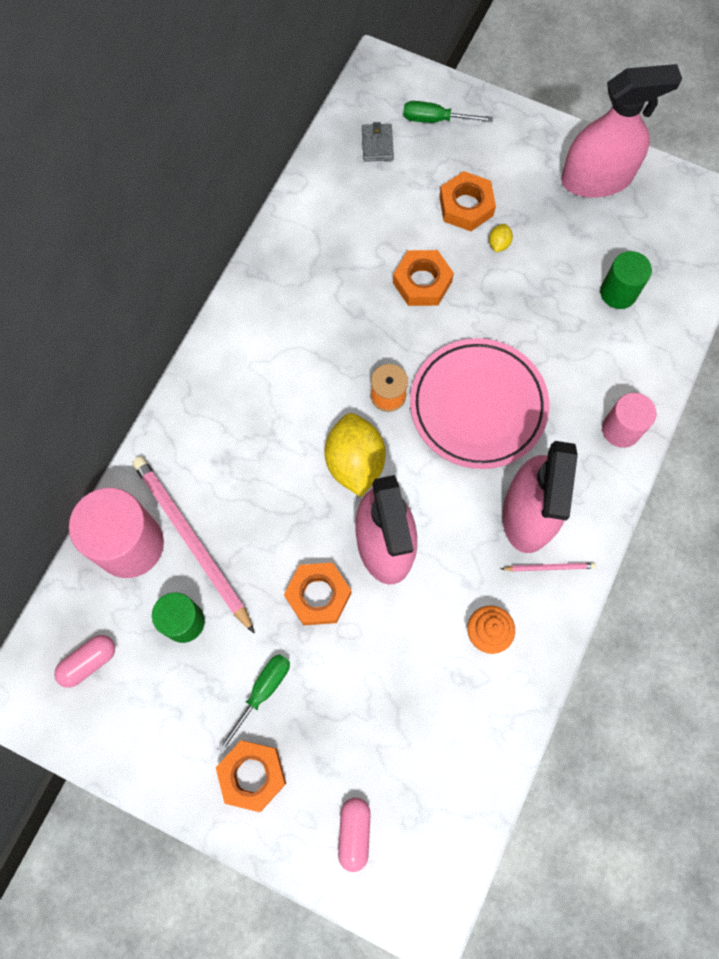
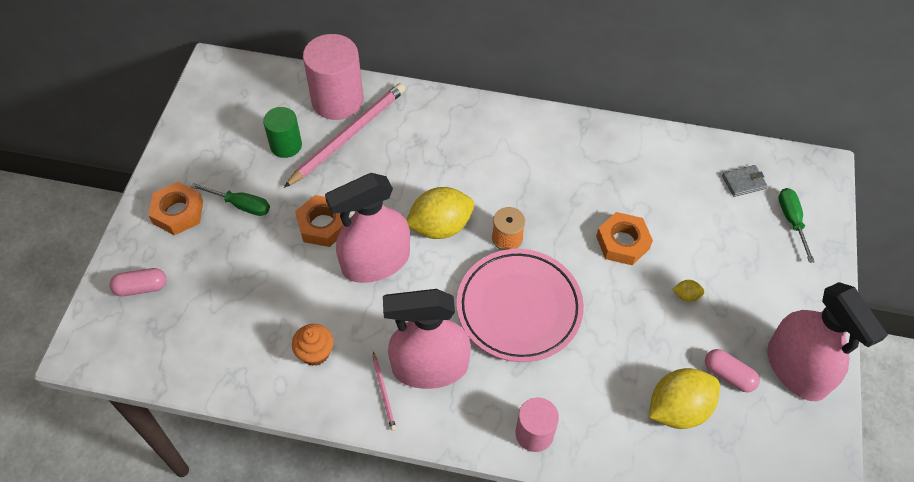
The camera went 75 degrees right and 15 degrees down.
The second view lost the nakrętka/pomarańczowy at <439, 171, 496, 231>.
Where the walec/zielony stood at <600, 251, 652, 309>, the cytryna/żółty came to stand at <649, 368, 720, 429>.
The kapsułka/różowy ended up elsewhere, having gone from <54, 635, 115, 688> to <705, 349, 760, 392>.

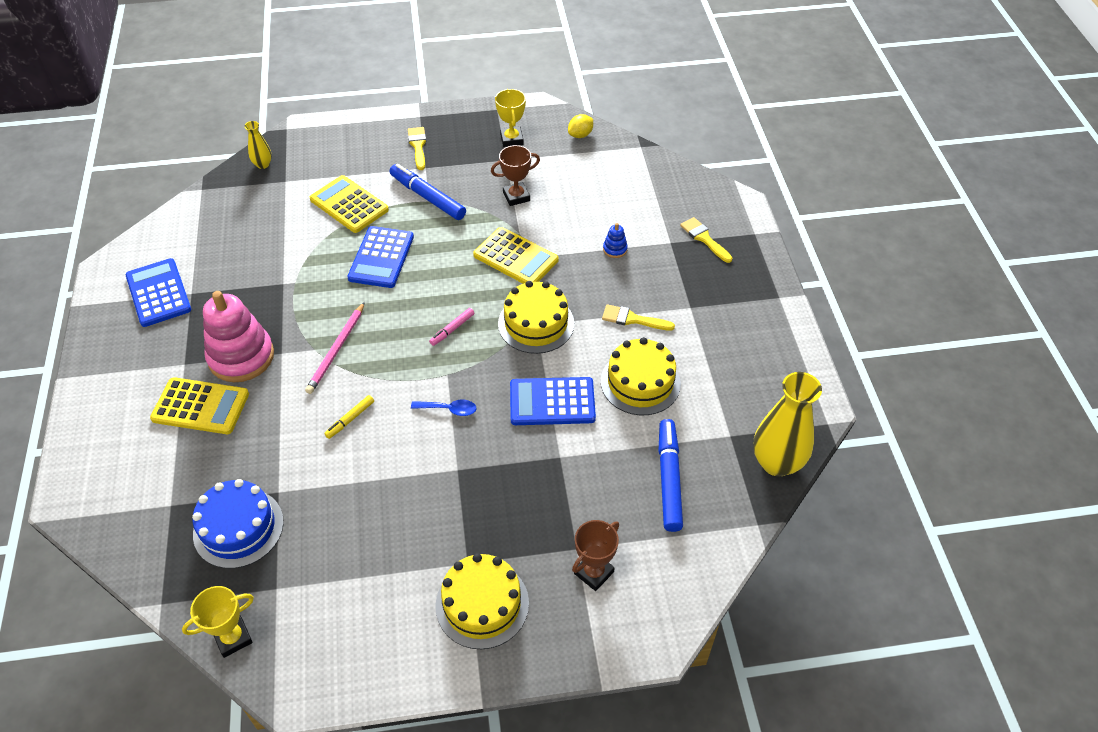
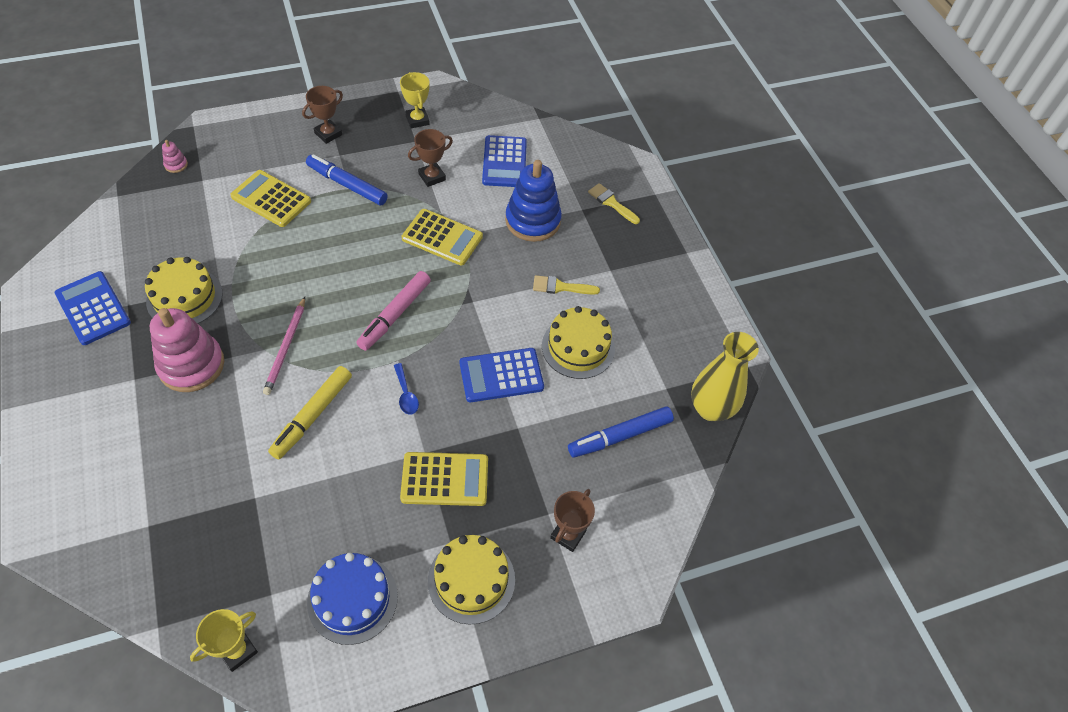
The camera went 15 degrees left and 5 degrees up.
The second view lost the cytryna/żółty at <568, 114, 593, 138>.
Where the wazon/żółty stood at <244, 121, 272, 169>, the zabawka nakładanka/różowy came to stand at <162, 140, 188, 173>.
Where the pędzel/żółty stood at <408, 127, 426, 170>, the puchar/brązowy came to stand at <302, 86, 343, 144>.
The size of the zabawka nakładanka/niebieski at <603, 223, 628, 258> changed by a factor of 2.45.
The kalkulator/niebieski ended up elsewhere, having gone from <347, 226, 414, 288> to <482, 135, 527, 187>.
The tort/żółty ended up elsewhere, having gone from <498, 281, 574, 354> to <145, 257, 223, 324>.
The size of the flamaster/różowy at <429, 308, 474, 346> changed by a factor of 1.94.
The kalkulator/żółty ended up elsewhere, having gone from <150, 377, 249, 434> to <400, 452, 488, 506>.
The size of the flamaster/żółty at <324, 395, 374, 439> changed by a factor of 1.94.
The łyżka/niebieski at <411, 400, 476, 416> ended up facing another way, 75 degrees clockwise from before.
The flamaster/niebieski at <659, 419, 683, 532> ended up facing another way, 105 degrees counterclockwise from before.
The tort/niebieski ended up elsewhere, having gone from <192, 479, 284, 569> to <307, 553, 398, 645>.

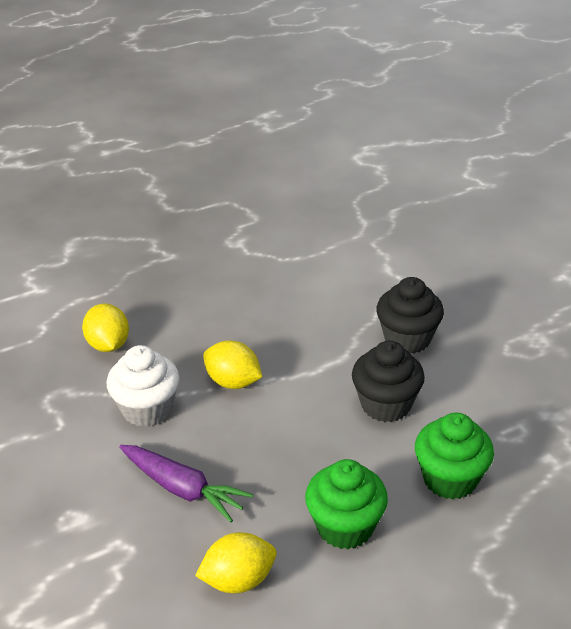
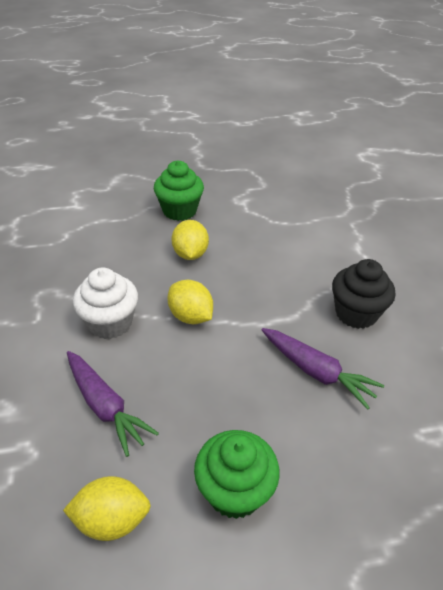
The camera went 15 degrees right and 5 degrees up.
The cytryna/żółty ended up elsewhere, having gone from <82, 303, 129, 352> to <171, 220, 209, 260>.
Where the muffinka/czarny stood at <352, 341, 425, 422>, the marchewka/fioletowy came to stand at <262, 328, 384, 409>.
The muffinka/zielony ended up elsewhere, having gone from <415, 413, 494, 500> to <154, 161, 204, 221>.

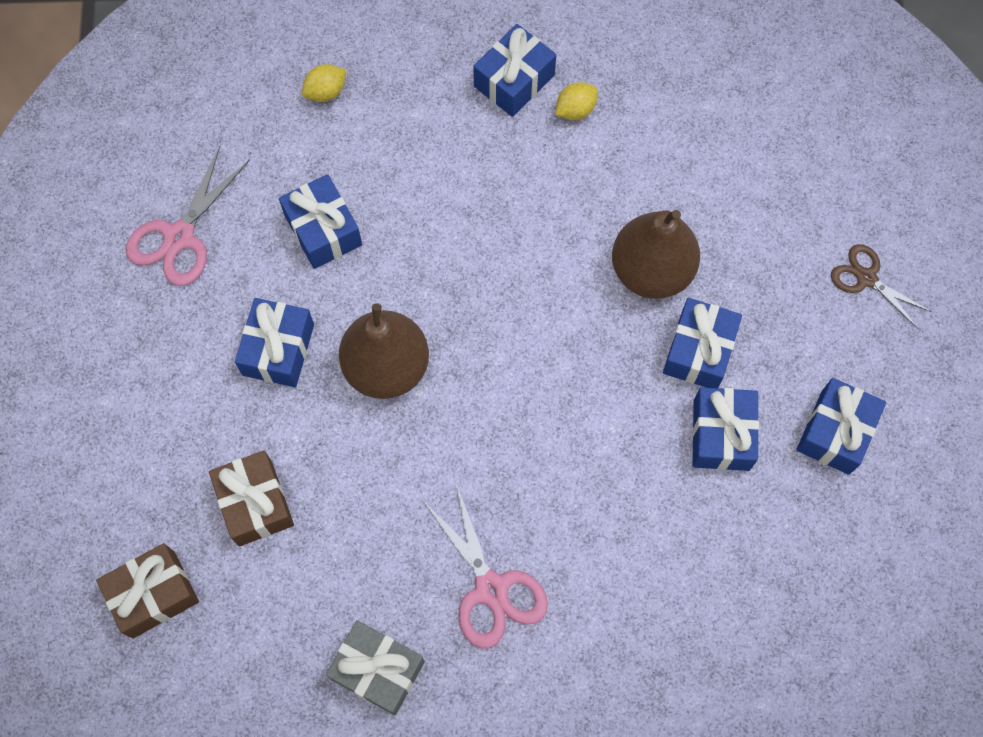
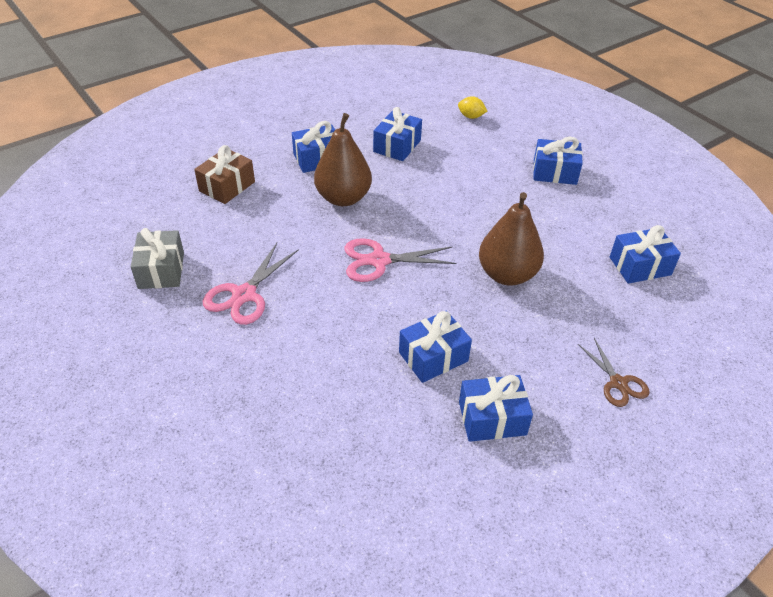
The camera went 55 degrees right and 25 degrees down.
The second view lost the cytryna/żółty at <555, 82, 598, 120>.
The nożyczki/różowy ended up elsewhere, having gone from <126, 146, 249, 286> to <344, 238, 456, 282>.
The nożyczki/brązowy at <831, 244, 932, 328> ended up facing another way, 150 degrees clockwise from before.
The prezent/niebieski ended up elsewhere, having gone from <663, 298, 742, 388> to <610, 225, 681, 284>.
The second view lost the prezent/brązowy at <96, 543, 199, 638>.

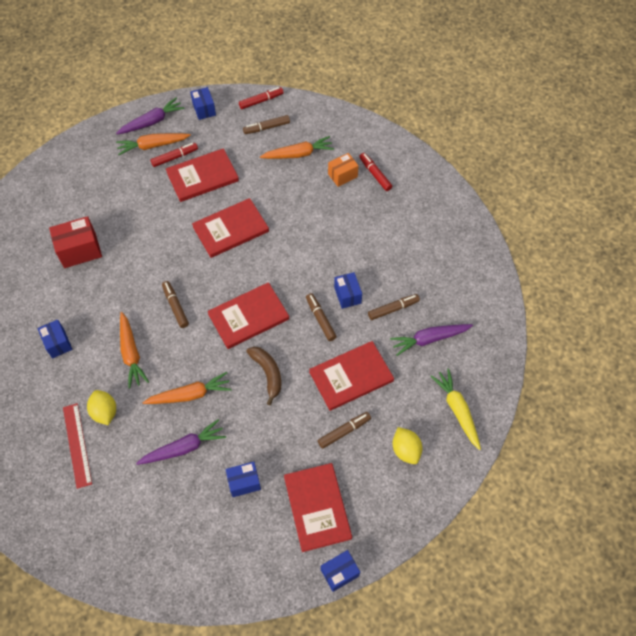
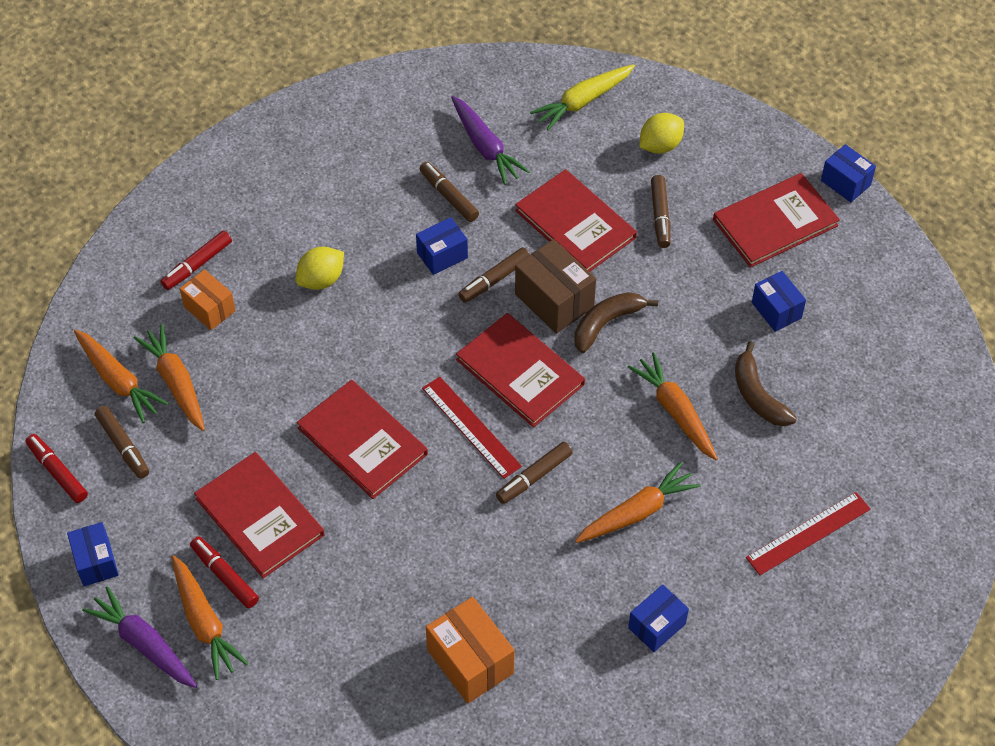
The camera went 105 degrees left and 5 degrees down.
The pudełko/niebieski at <190, 87, 216, 120> ended up facing another way, 75 degrees counterclockwise from before.
What was the pudełko/czerwony at <49, 216, 102, 268> turned into the pudełko/pomarańczowy at <426, 597, 514, 703>.
The cytryna/żółty ended up elsewhere, having gone from <87, 390, 116, 425> to <295, 247, 344, 290>.
The flamaster/brązowy at <318, 412, 371, 449> ended up facing another way, 135 degrees counterclockwise from before.
Where the marchewka/fioletowy stood at <136, 419, 226, 465>, the banan/brązowy came to stand at <735, 341, 797, 426>.
The second view gained the pudełko/brązowy at <515, 239, 596, 334>.
The second view gained the marchewka/pomarańczowy at <74, 330, 169, 423>.
The second view gained the linijka/czerwony at <422, 377, 522, 479>.

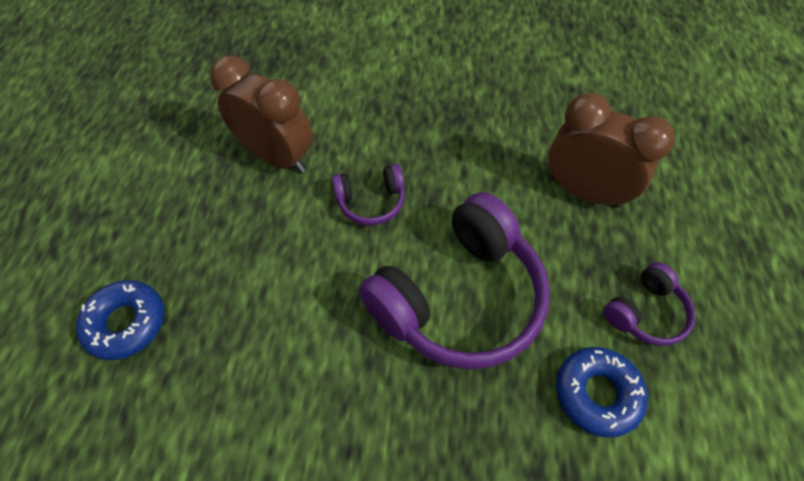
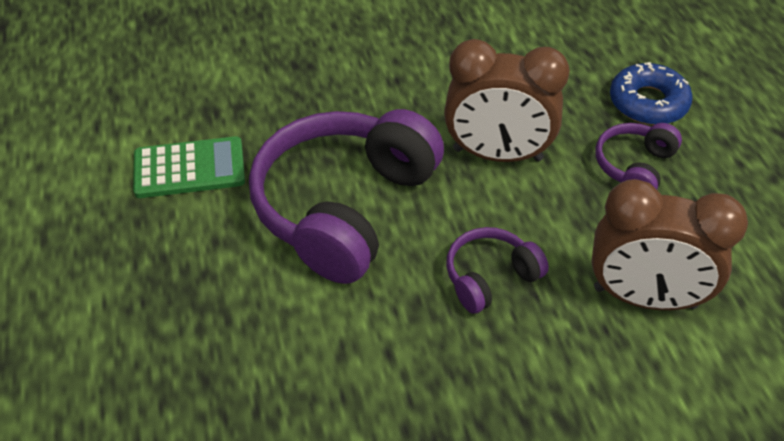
The camera went 160 degrees right and 10 degrees down.
The budzik/brązowy ended up elsewhere, having gone from <548, 93, 675, 208> to <444, 39, 570, 162>.
The słuchawki/fioletowy ended up elsewhere, having gone from <603, 262, 696, 346> to <595, 123, 682, 189>.
Where the donut/niebieski stood at <556, 347, 648, 438>, the kalkulator/zielony came to stand at <133, 136, 245, 198>.

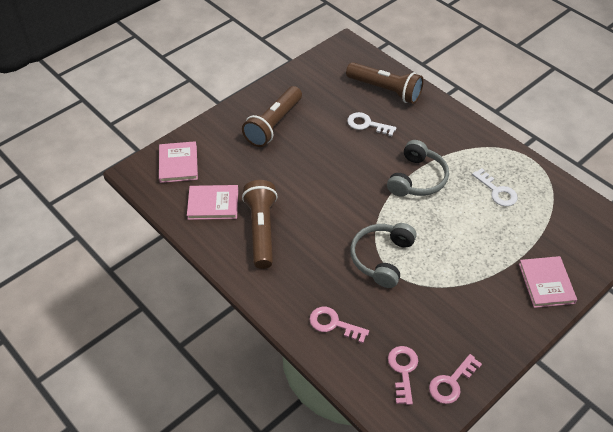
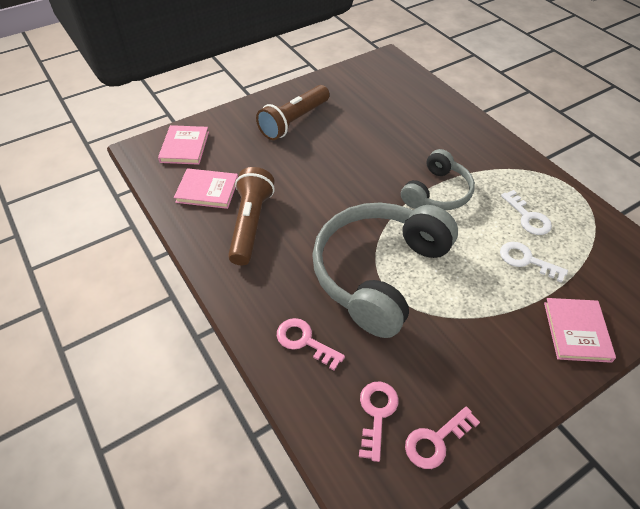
The camera went 10 degrees right and 0 degrees up.
The second view lost the latarka/brązowy at <346, 62, 424, 104>.
The klucz/biały ended up elsewhere, having gone from <347, 112, 396, 136> to <500, 242, 568, 283>.
The size of the słuchawki/szary at <350, 223, 417, 288> changed by a factor of 1.75.

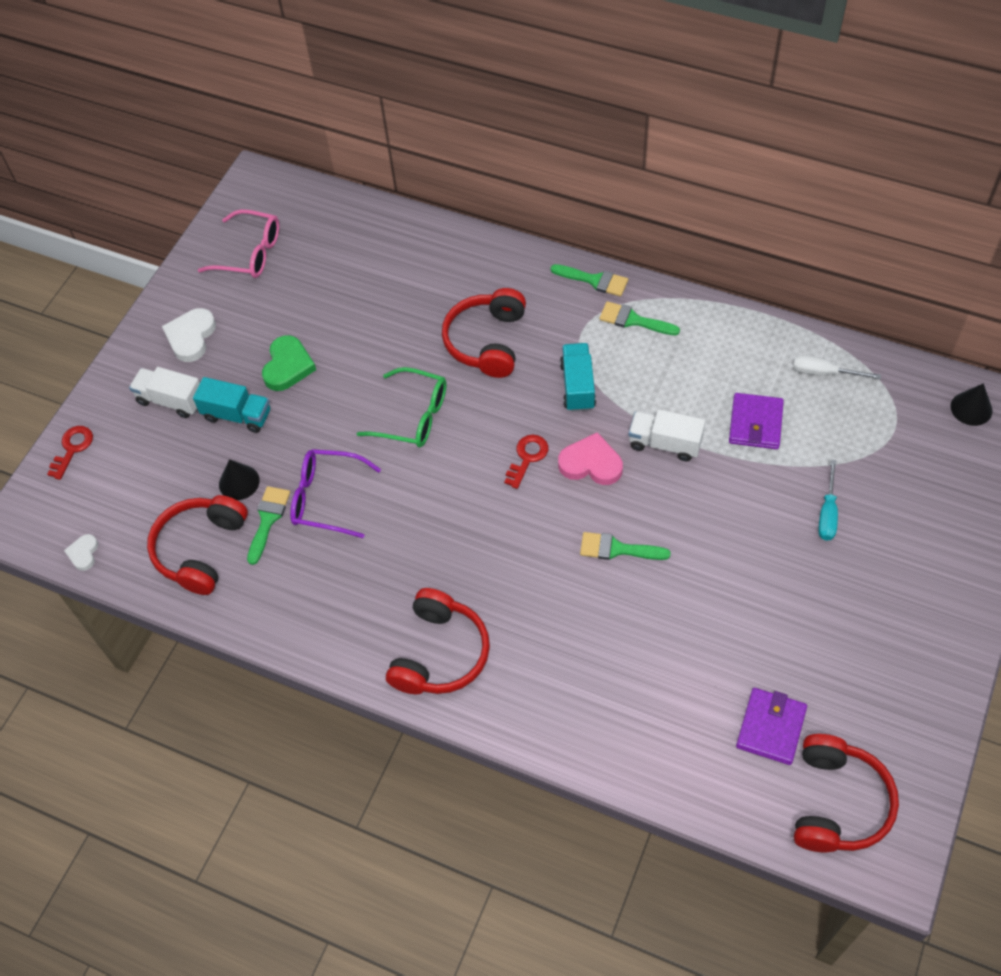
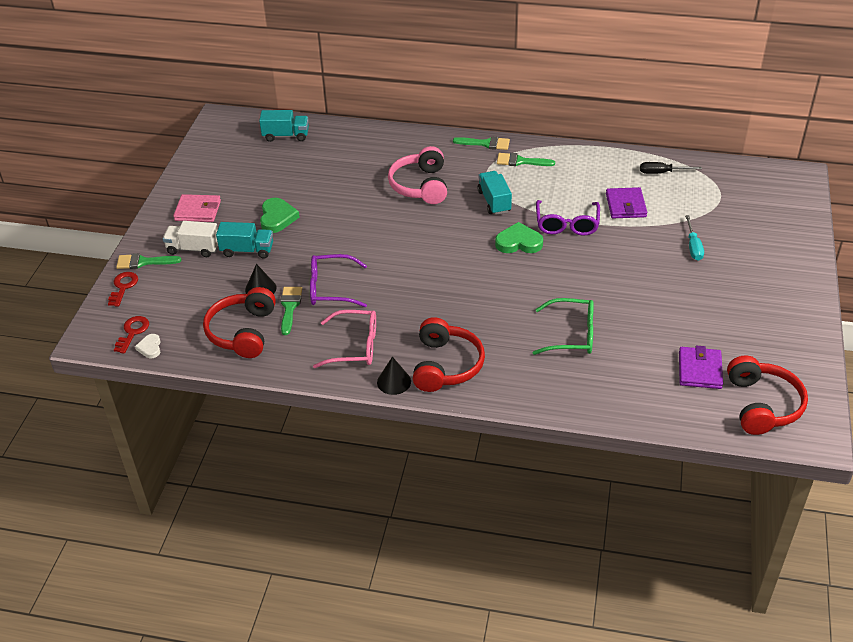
The camera went 15 degrees left and 15 degrees down.
The okulary/różowy ended up elsewhere, having gone from <198, 209, 279, 278> to <313, 310, 376, 368>.
What was the słuchawki/czerwony at <442, 288, 526, 378> turned into the słuchawki/różowy at <388, 146, 447, 204>.
Where the serce/biały stood at <162, 308, 216, 362>, the portfel/różowy came to stand at <173, 194, 221, 222>.
What was the śrubokręt/biały at <793, 355, 881, 379> turned into the śrubokręt/czarny at <640, 162, 702, 174>.
The okulary/zielony ended up elsewhere, having gone from <357, 367, 447, 447> to <533, 298, 594, 355>.
The stożek/czarny ended up elsewhere, having gone from <951, 383, 993, 426> to <377, 357, 411, 395>.
Where the ciężarówka/biały stood at <628, 409, 705, 461>, the okulary/fioletowy came to stand at <536, 200, 600, 236>.
What was the serce/różowy at <558, 432, 623, 485> turned into the serce/zielony at <495, 222, 543, 253>.
The klucz/czerwony ended up elsewhere, having gone from <504, 434, 548, 489> to <114, 316, 149, 354>.
The pędzel/zielony ended up elsewhere, having gone from <580, 532, 671, 560> to <116, 253, 182, 269>.
The second view gained the ciężarówka/turkusowy at <259, 110, 309, 142>.

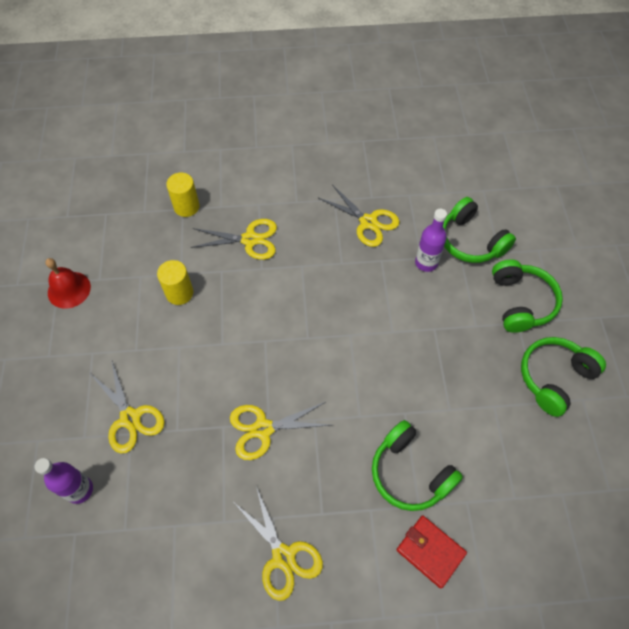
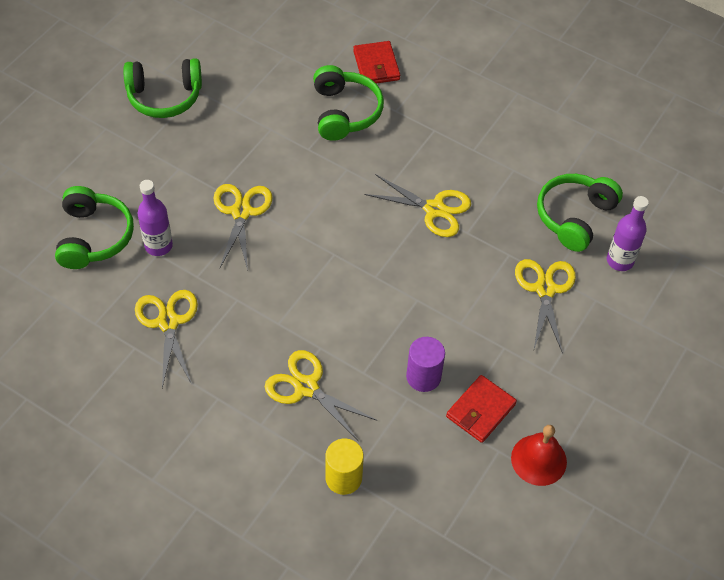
The camera went 145 degrees left and 5 degrees down.
The słuchawki/zielony ended up elsewhere, having gone from <492, 259, 563, 333> to <537, 174, 623, 252>.
What was the walec/żółty at <157, 260, 193, 305> turned into the walec/fioletowy at <406, 337, 445, 392>.
The nożyczki/żółty ended up elsewhere, having gone from <234, 487, 323, 601> to <214, 184, 273, 271>.
The second view gained the portfel/czerwony at <446, 375, 517, 443>.

